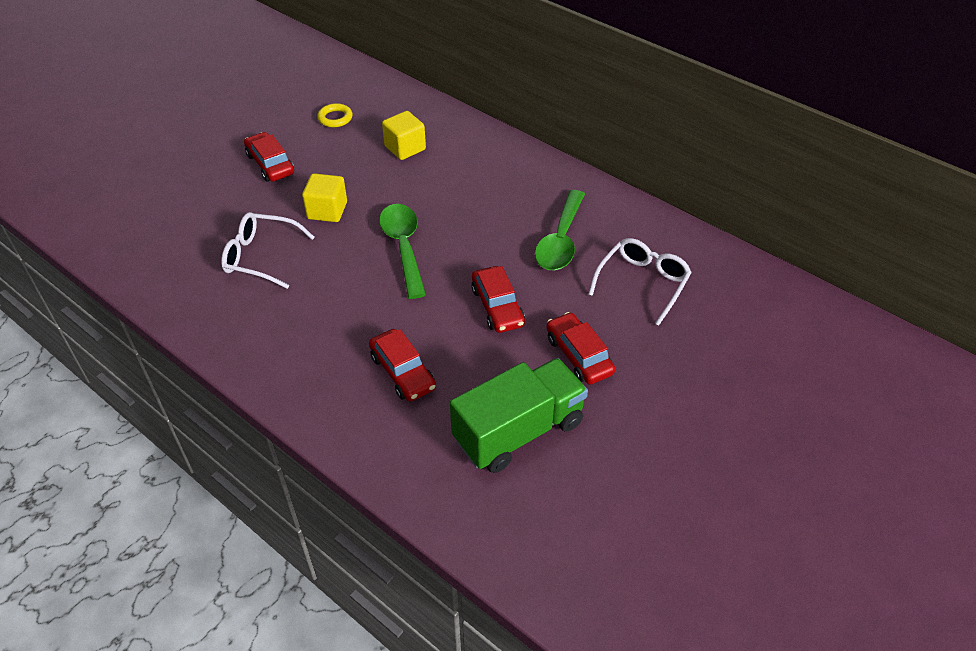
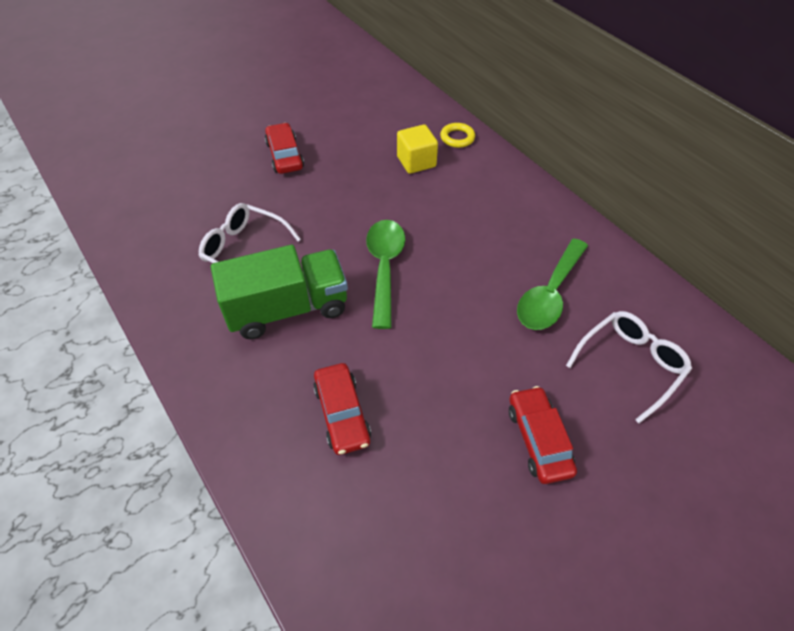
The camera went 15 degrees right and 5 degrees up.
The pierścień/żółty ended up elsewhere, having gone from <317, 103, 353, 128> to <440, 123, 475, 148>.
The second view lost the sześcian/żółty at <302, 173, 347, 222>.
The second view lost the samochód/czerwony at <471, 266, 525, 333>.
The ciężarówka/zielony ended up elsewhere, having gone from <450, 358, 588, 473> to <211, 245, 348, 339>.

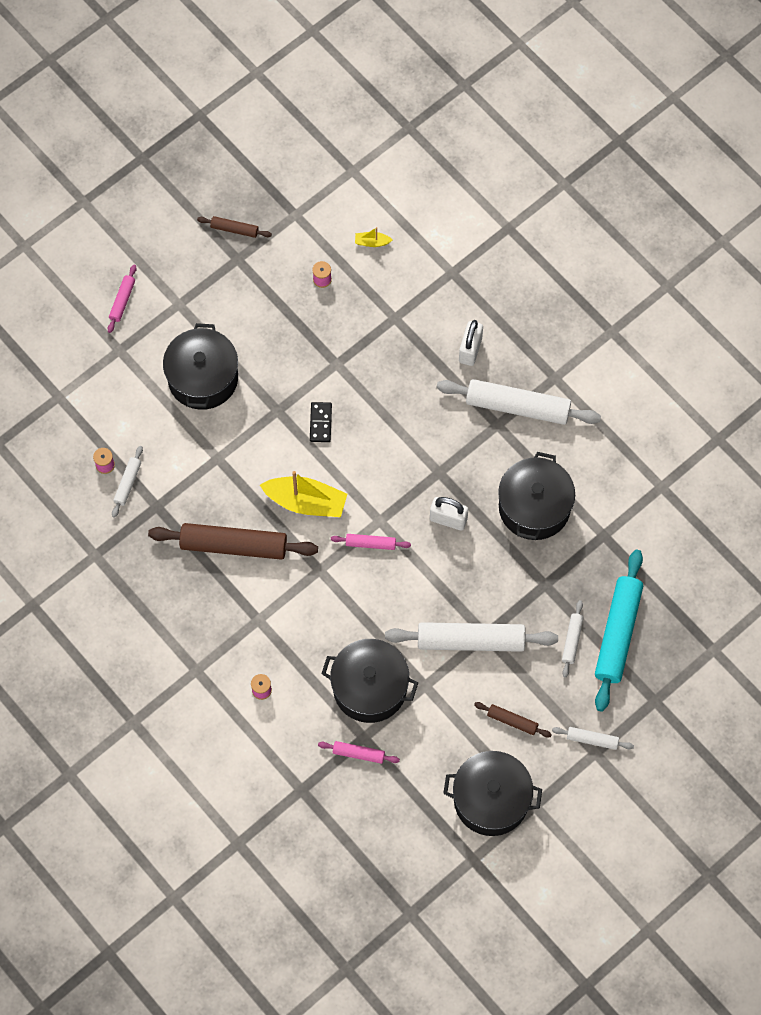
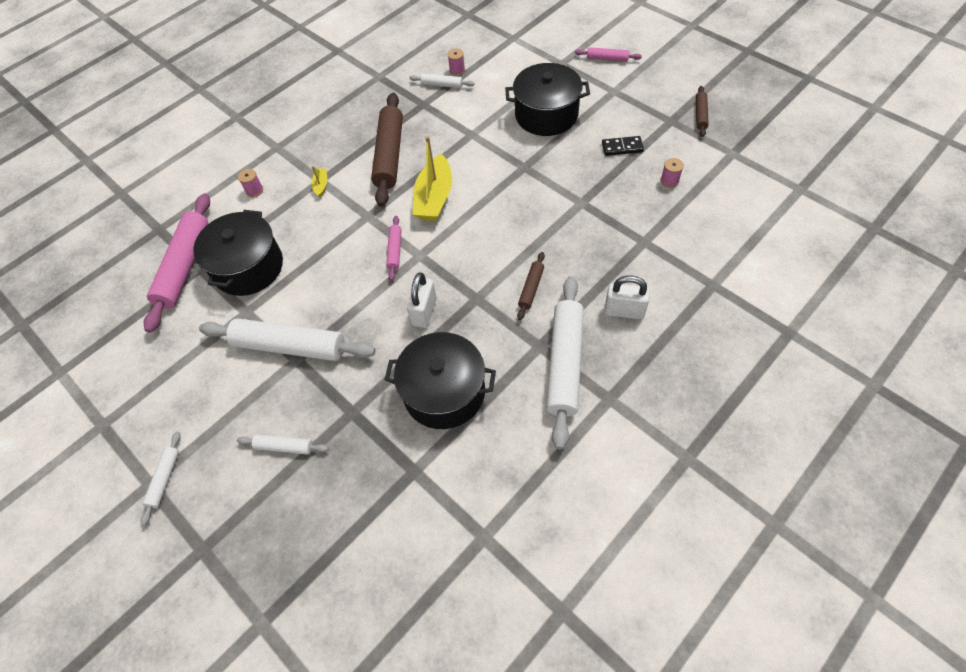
The camera went 90 degrees right and 10 degrees down.
The łódka/żółty ended up elsewhere, having gone from <355, 227, 392, 247> to <311, 166, 328, 198>.
The kostka domina/czarny ended up elsewhere, having gone from <310, 402, 332, 442> to <602, 136, 644, 156>.
The second view lost the wałek do ciasta/turkusowy at <595, 550, 643, 712>.
The wałek do ciasta/biały at <385, 622, 558, 652> ended up facing another way, 75 degrees counterclockwise from before.
The wałek do ciasta/brązowy ended up elsewhere, having gone from <474, 702, 552, 738> to <517, 252, 545, 320>.
The size of the wałek do ciasta/różowy at <318, 741, 400, 764> changed by a factor of 2.11.
The second view lost the garnek/czarny at <443, 751, 542, 836>.

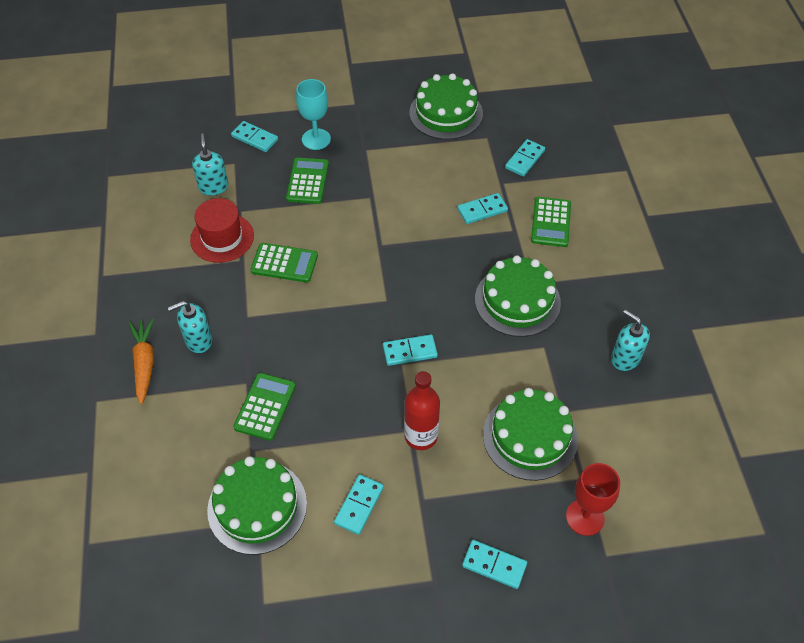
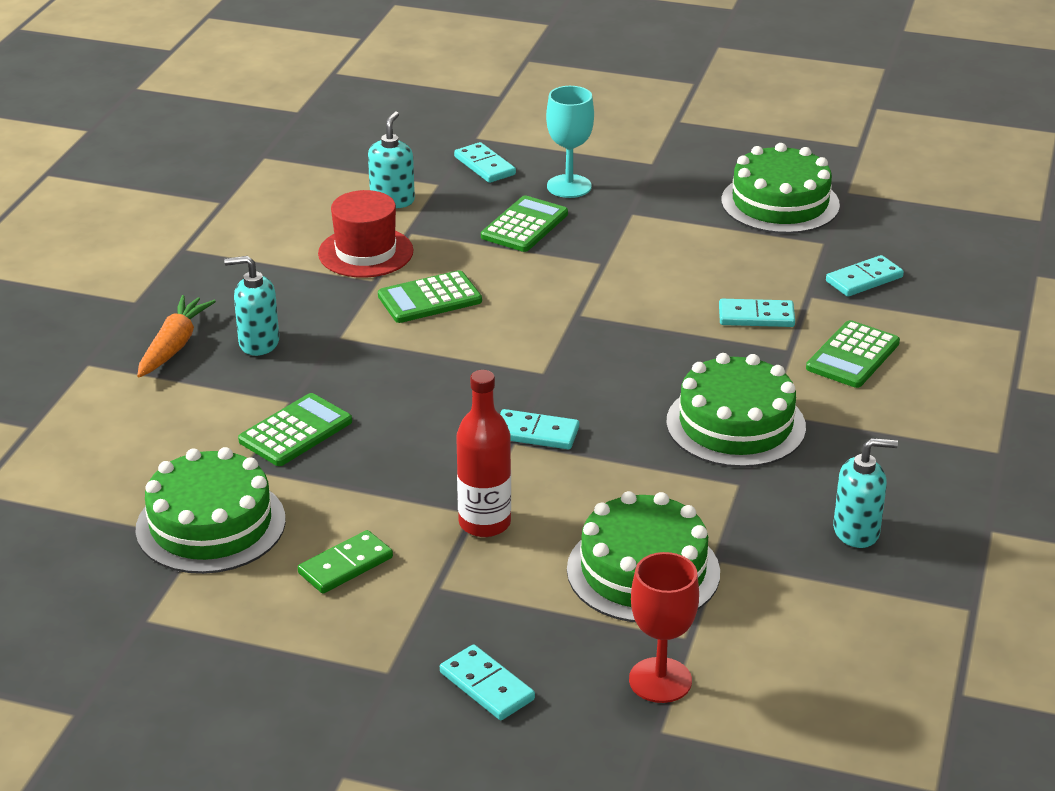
The camera went 25 degrees right and 20 degrees down.
The kalkulator/zielony at <250, 243, 318, 283> ended up facing another way, 120 degrees clockwise from before.
The dozownik mydła/turkusowy at <611, 310, 650, 371> ended up facing another way, 105 degrees clockwise from before.
What was the kostka domina/turkusowy at <334, 474, 384, 535> turned into the kostka domina/zielony at <298, 530, 393, 594>.

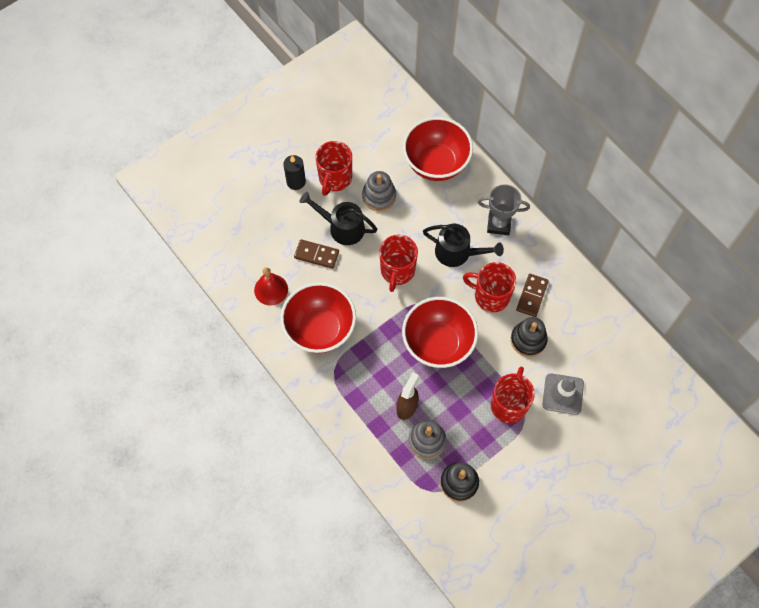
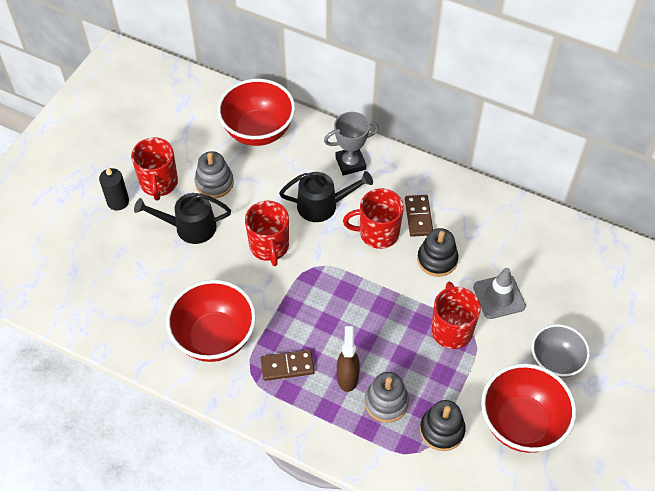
The camera went 25 degrees left and 10 degrees down.
The kostka domina/brązowy ended up elsewhere, having gone from <294, 239, 339, 269> to <261, 350, 315, 381>.
The second view lost the dzwonek/czerwony at <254, 267, 288, 305>.
The miska/czerwony ended up elsewhere, having gone from <402, 297, 478, 368> to <481, 363, 576, 453>.
The second view gained the miska/szary at <532, 324, 590, 378>.

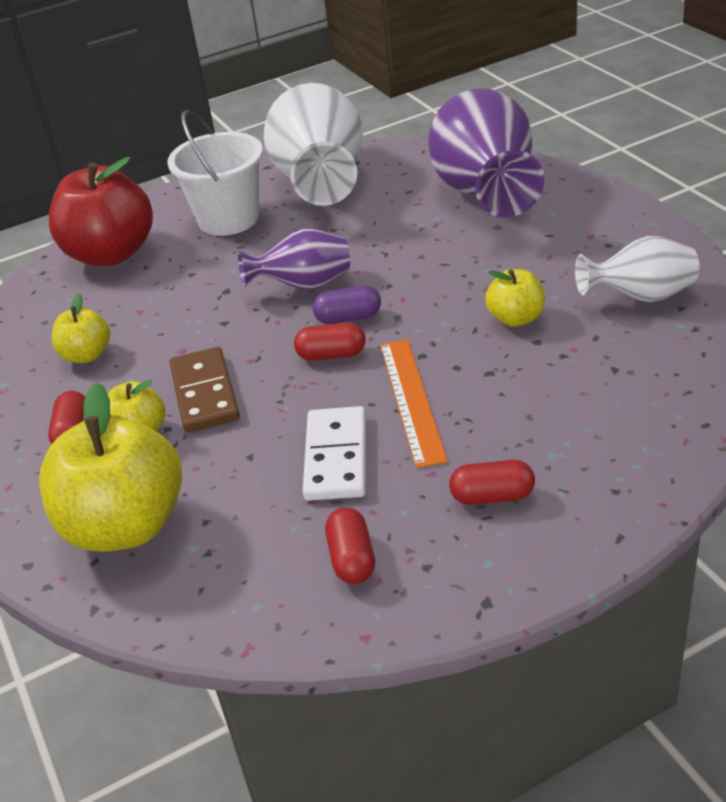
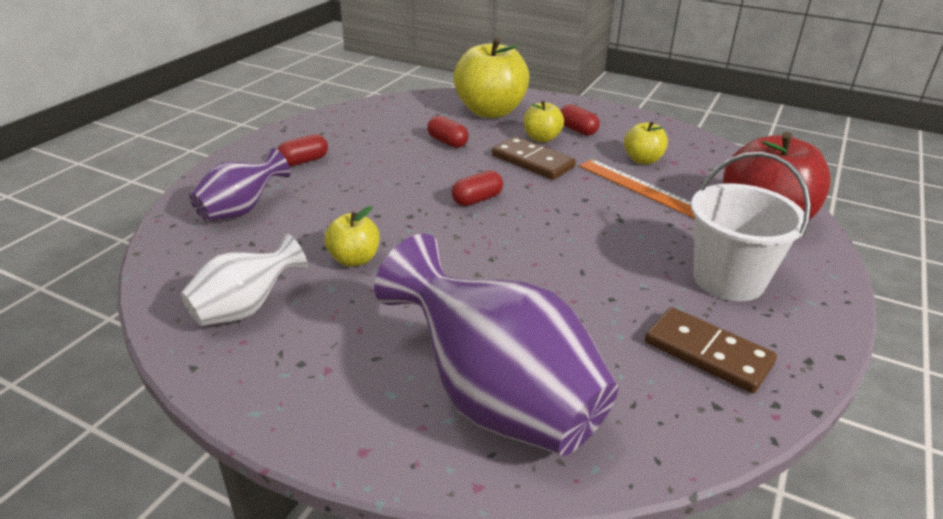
The camera went 140 degrees right and 5 degrees down.
Where the wazon/biały stood at <264, 83, 363, 206>, the kostka domina/brązowy came to stand at <645, 307, 777, 393>.
The wazon/fioletowy ended up elsewhere, having gone from <238, 229, 350, 290> to <189, 148, 291, 221>.
The second view lost the kapsułka/fioletowy at <313, 285, 381, 324>.
The linijka/pomarańczowy ended up elsewhere, having gone from <380, 339, 448, 468> to <579, 159, 695, 219>.
The second view lost the kostka domina/biały at <303, 406, 366, 501>.
The kapsułka/czerwony ended up elsewhere, having gone from <325, 507, 375, 584> to <427, 116, 469, 148>.

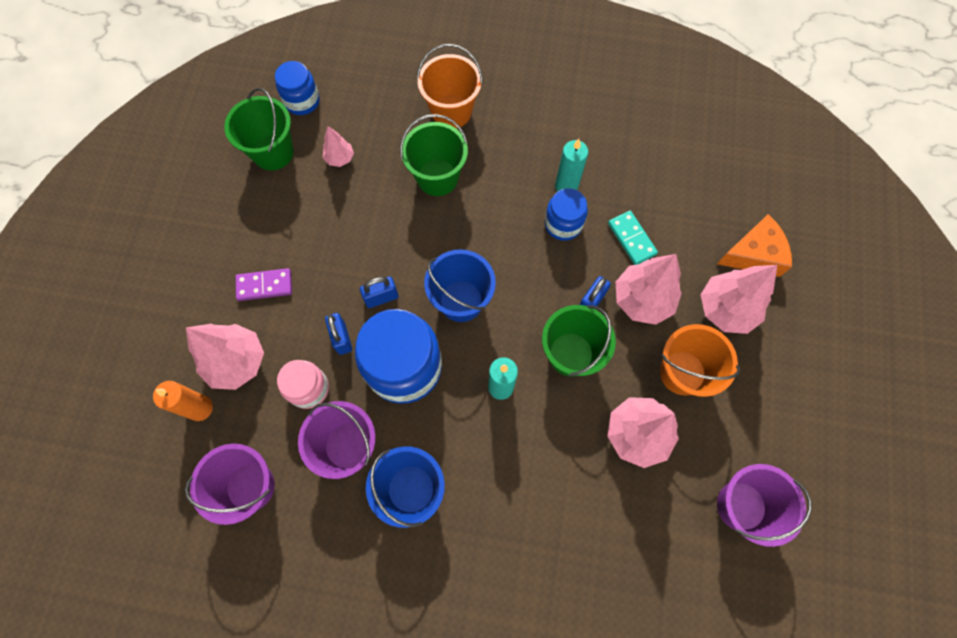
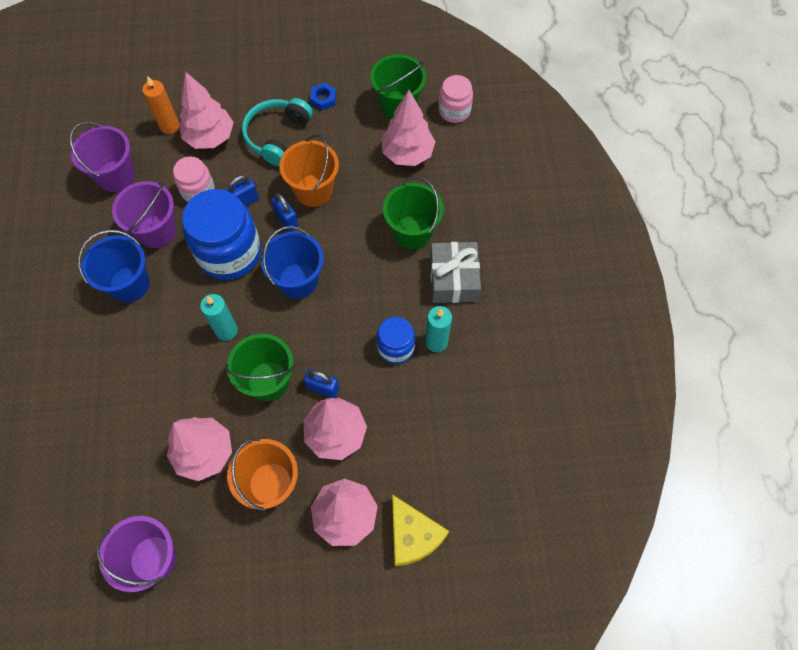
The camera went 75 degrees right and 5 degrees down.
The wiadro/pomarańczowy ended up elsewhere, having gone from <417, 44, 483, 128> to <279, 135, 339, 207>.
What was the słoik/niebieski at <275, 61, 320, 115> turned into the słoik/różowy at <439, 75, 473, 123>.
The size of the drzewko/różowy at <323, 126, 354, 167> changed by a factor of 1.92.
The second view lost the kostka domina/turkusowy at <608, 211, 658, 265>.
What was the ser/pomarańczowy at <717, 214, 792, 277> turned into the ser/żółty at <392, 494, 449, 566>.
Where the kostka domina/fioletowy stood at <236, 268, 292, 301>, the słuchawki/turkusowy came to stand at <242, 98, 313, 166>.
The second view gained the nakrętka/niebieski at <310, 82, 337, 110>.
The second view gained the prezent/szary at <430, 242, 481, 303>.

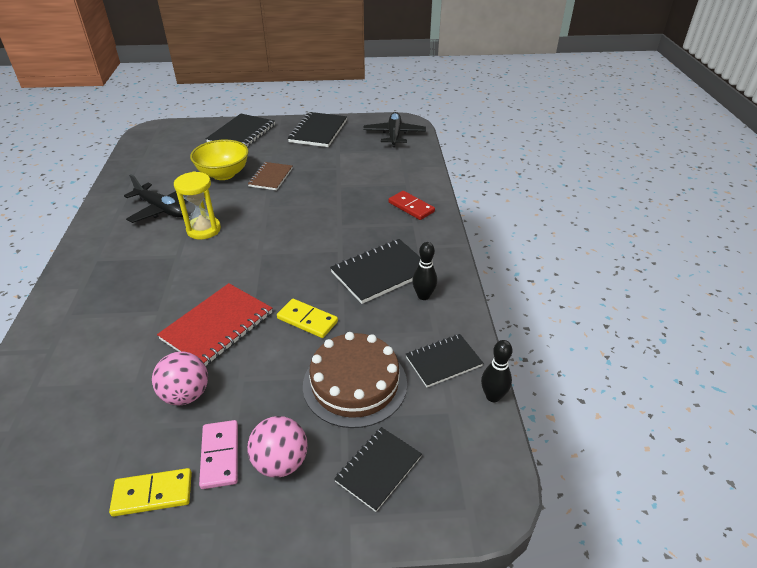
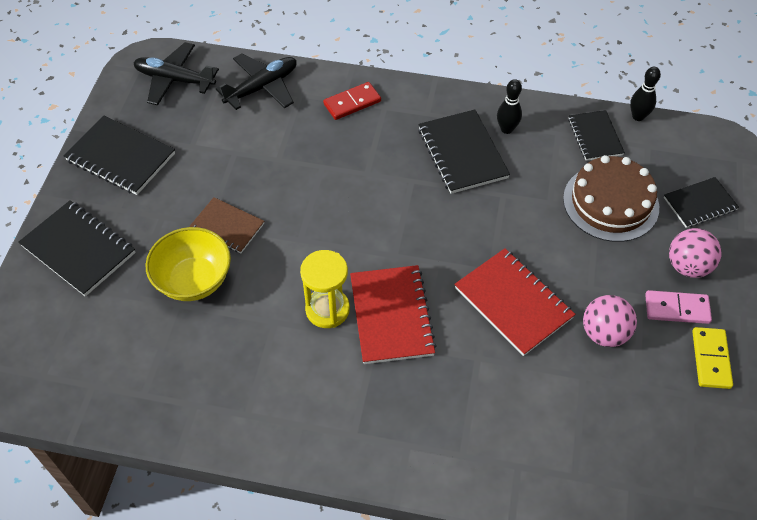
The camera went 75 degrees left and 15 degrees up.
The samolot/czarny ended up elsewhere, having gone from <124, 174, 183, 223> to <216, 53, 297, 110>.
The second view lost the kostka domina/żółty at <277, 299, 338, 338>.
The zeszyt/czarny at <334, 427, 422, 512> ended up facing another way, 75 degrees counterclockwise from before.
The second view gained the zeszyt/czerwony at <350, 265, 437, 364>.

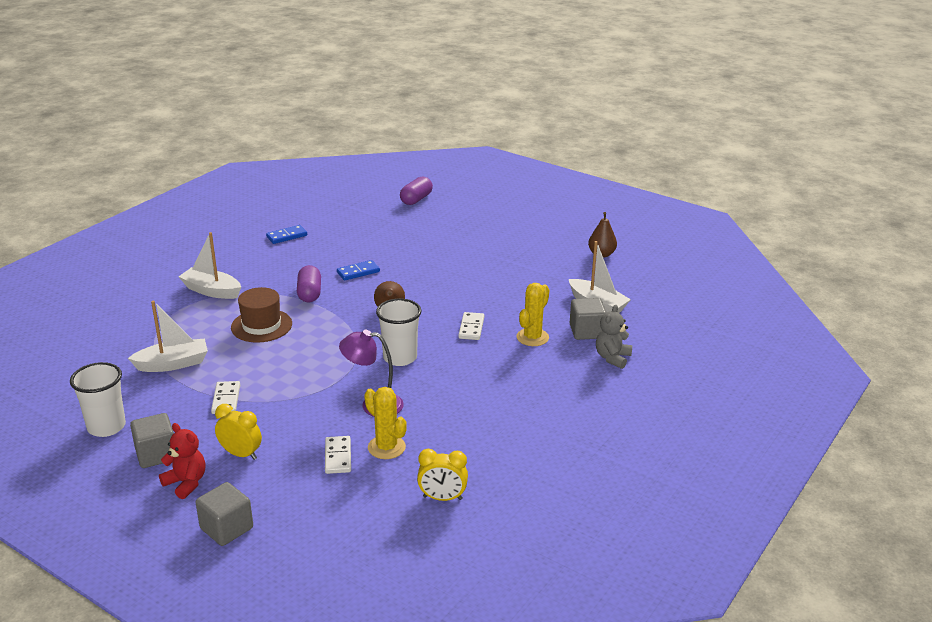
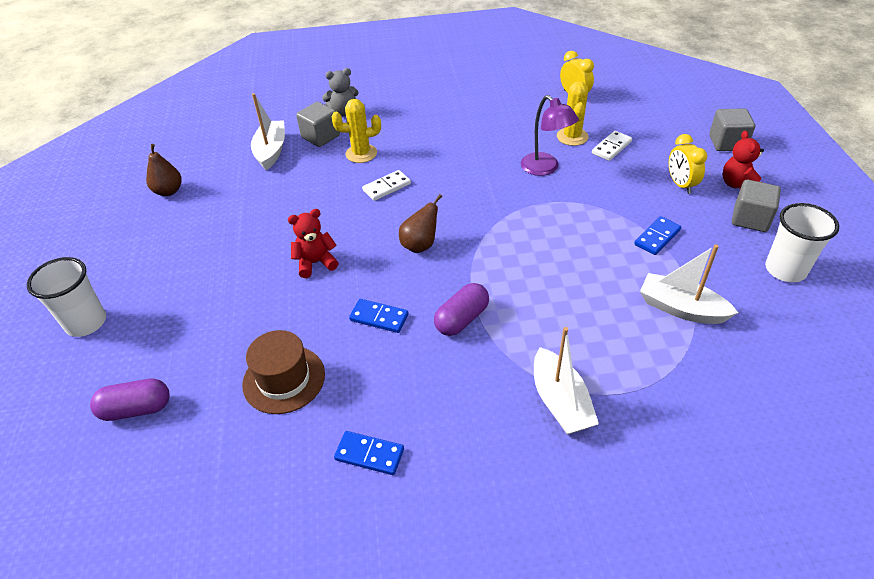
The camera went 130 degrees left and 15 degrees up.
The kapelusz/brązowy ended up elsewhere, having gone from <231, 287, 292, 343> to <242, 330, 325, 414>.
The szklanka/biały ended up elsewhere, having gone from <376, 298, 421, 366> to <27, 257, 106, 337>.
What was the kostka domina/biały at <211, 381, 240, 414> turned into the kostka domina/niebieski at <634, 216, 681, 255>.
The second view gained the miś/czerwony at <288, 209, 339, 278>.

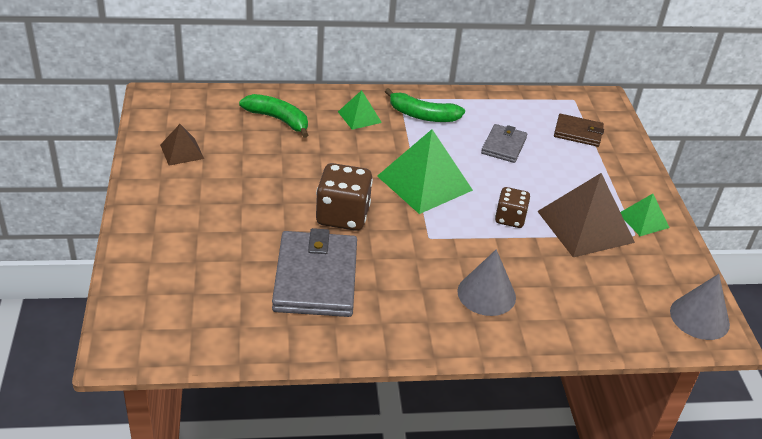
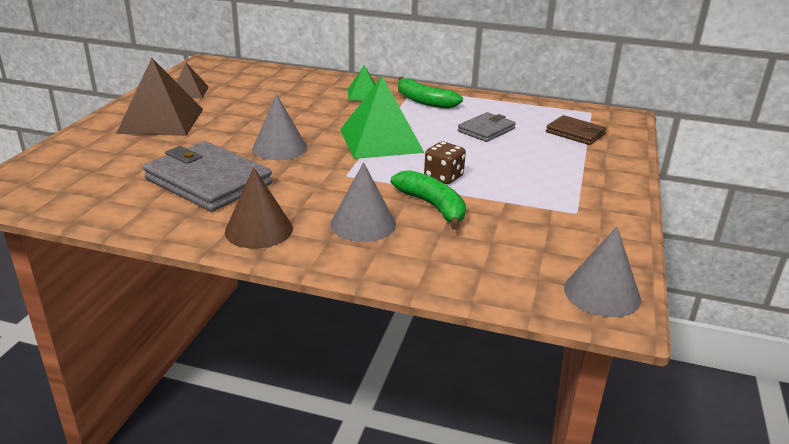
The camera went 25 degrees right and 10 degrees down.
The banan/zielony ended up elsewhere, having gone from <239, 94, 308, 138> to <391, 170, 466, 230>.
Where the kostka do gry/brązowy stood at <316, 163, 373, 231>, the stożek/szary came to stand at <252, 94, 307, 160>.
The piramida/brązowy ended up elsewhere, having gone from <537, 173, 635, 257> to <116, 58, 203, 136>.
The second view lost the piramida/zielony at <620, 194, 669, 236>.
The portfel/szary at <272, 228, 357, 317> ended up facing another way, 75 degrees counterclockwise from before.
The second view gained the stożek/brązowy at <225, 167, 293, 249>.

